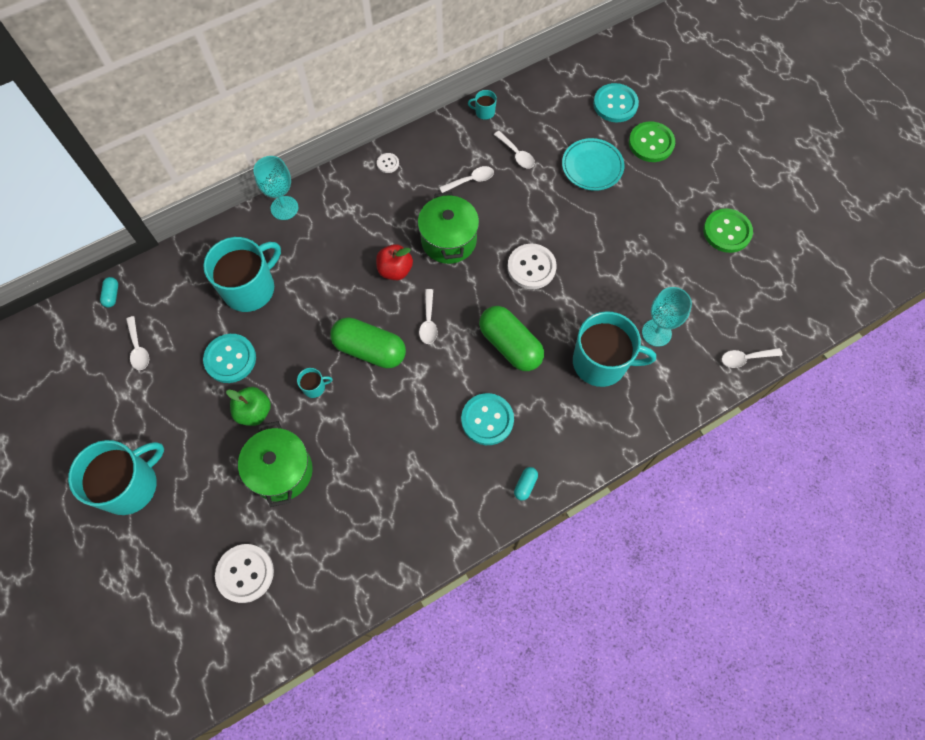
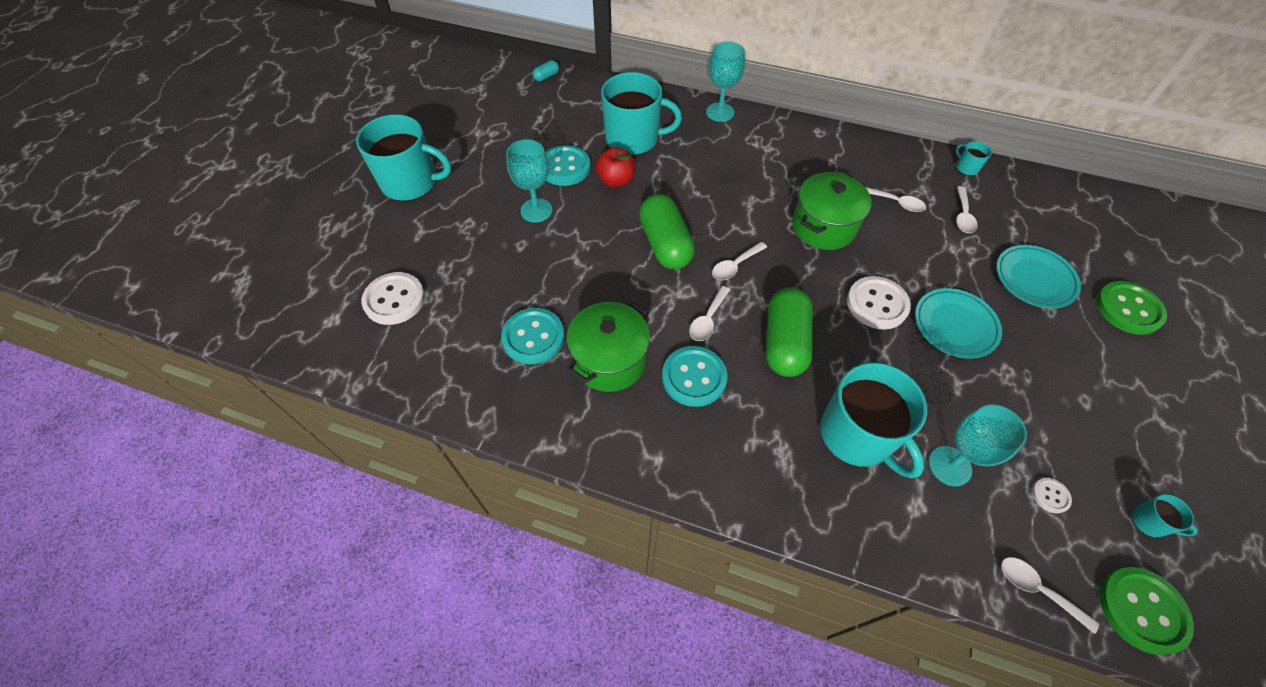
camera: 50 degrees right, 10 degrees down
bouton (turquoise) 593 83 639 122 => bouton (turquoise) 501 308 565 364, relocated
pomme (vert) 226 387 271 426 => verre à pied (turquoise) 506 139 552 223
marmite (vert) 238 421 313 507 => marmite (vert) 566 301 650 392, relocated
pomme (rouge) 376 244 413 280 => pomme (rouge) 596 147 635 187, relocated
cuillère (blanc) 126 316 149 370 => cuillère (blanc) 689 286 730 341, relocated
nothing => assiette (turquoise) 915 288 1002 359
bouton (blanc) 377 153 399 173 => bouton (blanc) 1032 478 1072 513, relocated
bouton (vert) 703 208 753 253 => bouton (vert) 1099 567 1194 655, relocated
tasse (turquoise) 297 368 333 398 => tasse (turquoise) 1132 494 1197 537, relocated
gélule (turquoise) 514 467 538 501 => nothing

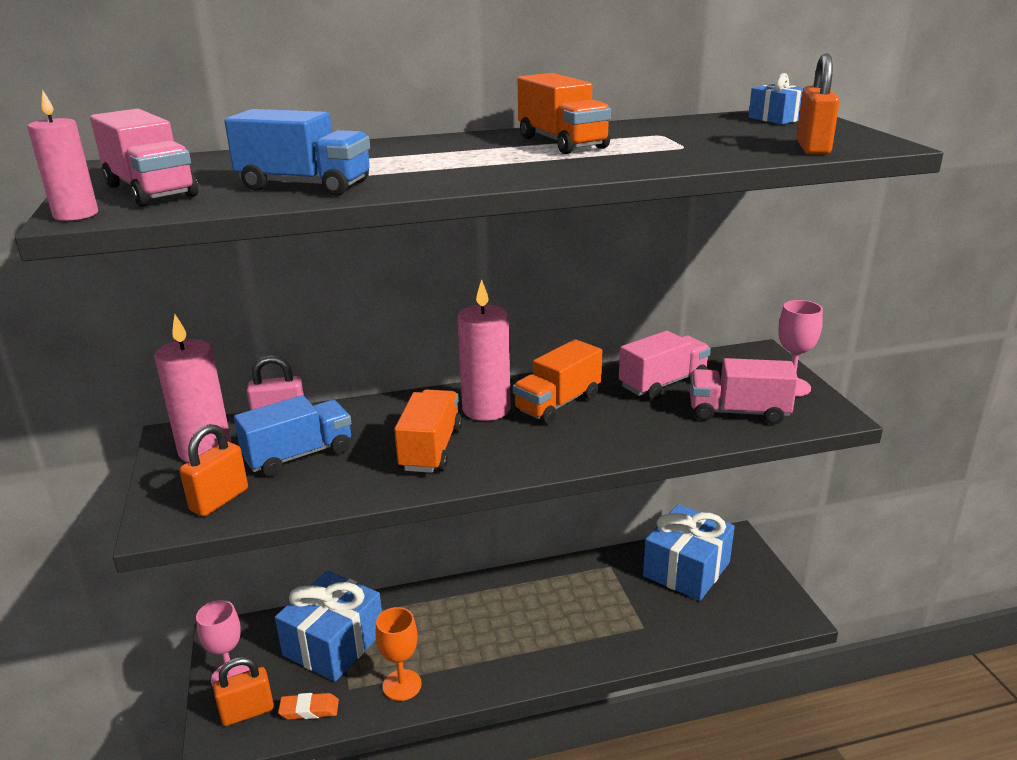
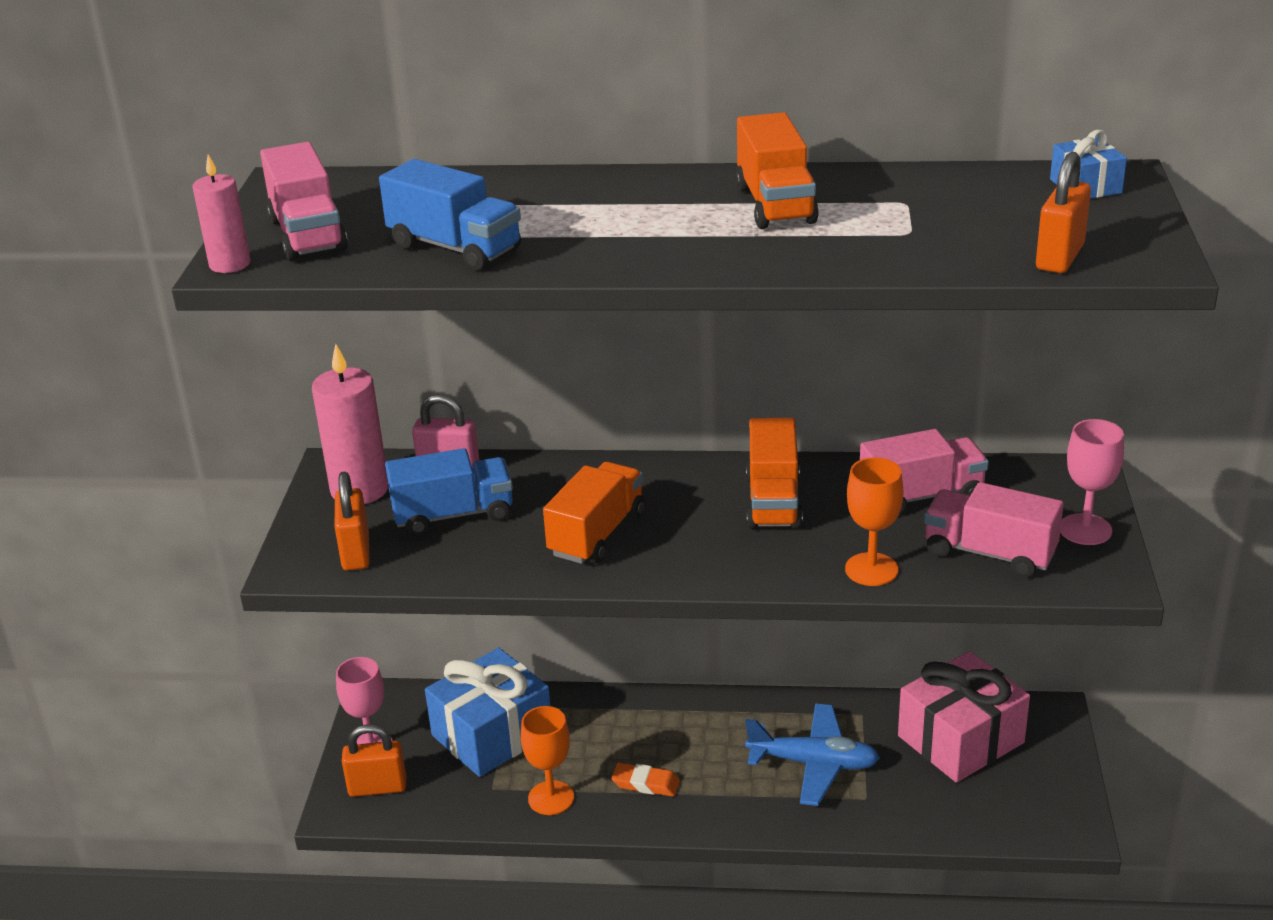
camera: 20 degrees right, 5 degrees up
cadenas (orange) 180 424 248 517 => cadenas (orange) 335 472 369 571, 60 degrees counterclockwise
gomme (orange) 278 693 339 720 => gomme (orange) 611 763 680 797, relocated
nothing => avion (bleu) 745 704 880 806
camion (orange) 513 339 602 424 => camion (orange) 746 418 803 529, 60 degrees counterclockwise
nothing => verre à pied (orange) 845 457 903 586
cadeau (bleu) 643 504 735 601 => cadeau (rose) 898 651 1030 783
bougie (rose) 457 279 511 421 => nothing

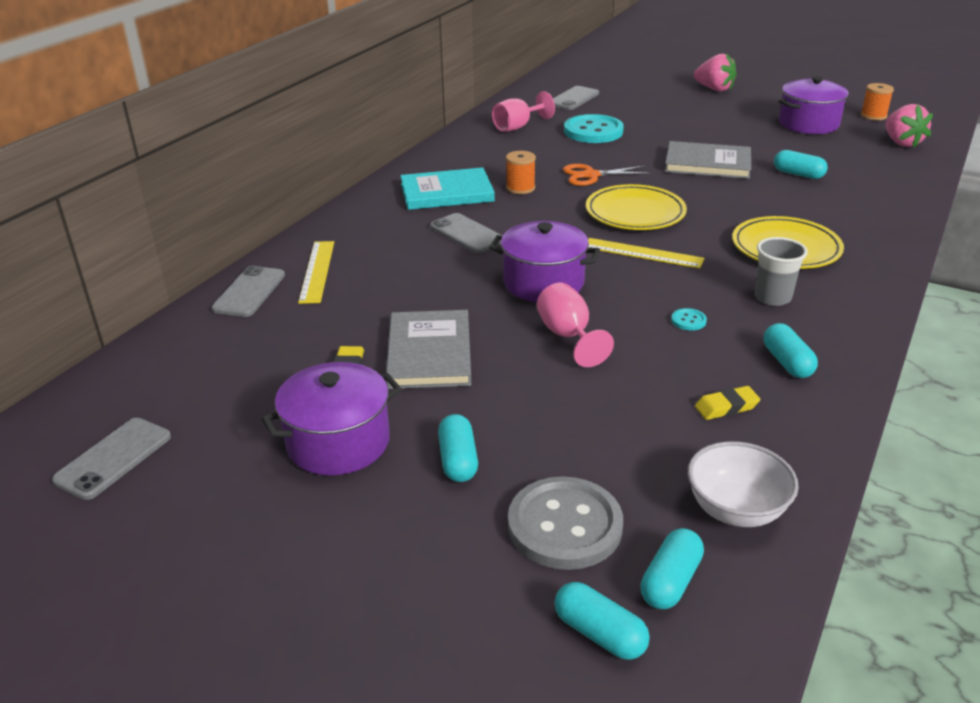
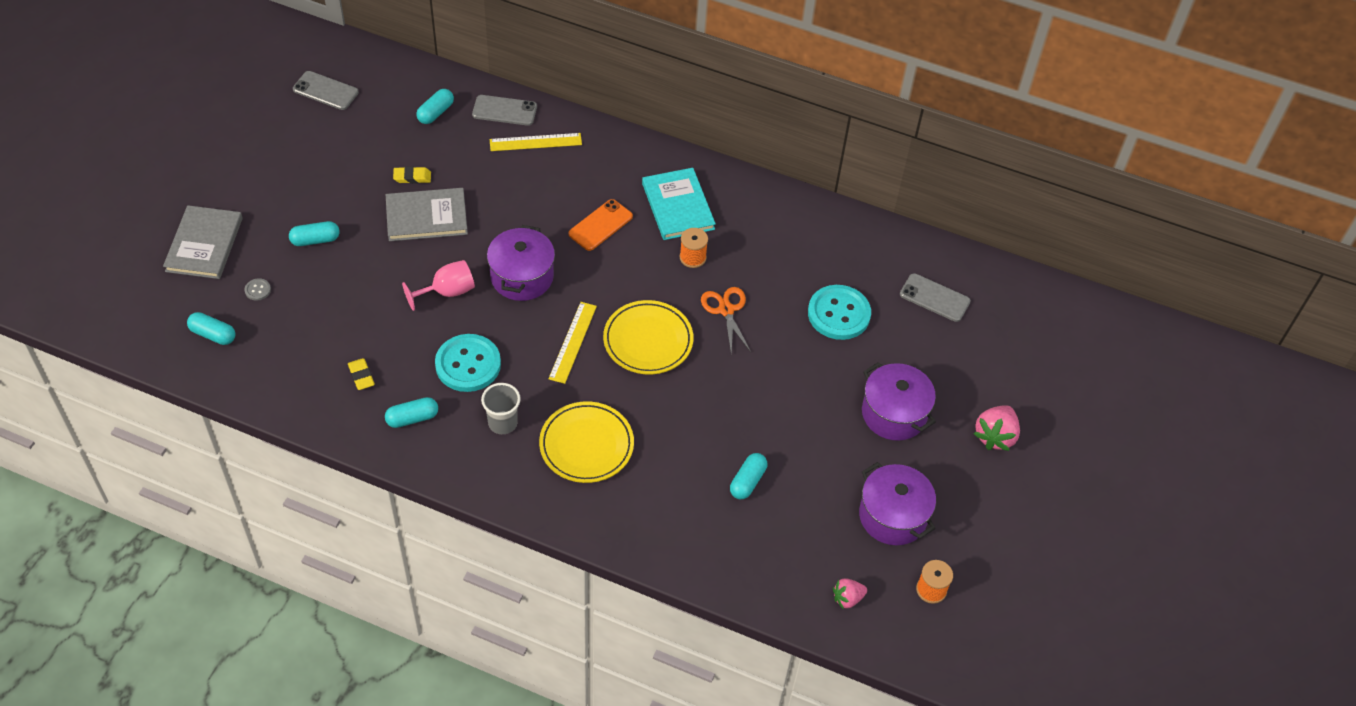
camera: 80 degrees right, 20 degrees up
livre (gris) 665 141 751 179 => livre (gris) 163 205 243 279, relocated
bouton (gris) 508 476 623 570 => bouton (gris) 244 278 271 301, x0.40
gélule (turquoise) 554 582 650 660 => gélule (turquoise) 416 89 454 124, relocated
bouton (turquoise) 671 308 707 331 => bouton (turquoise) 435 334 501 392, x2.49
téléphone (gris) 430 213 503 253 => téléphone (orange) 568 199 633 251
fraise (rose) 885 104 933 148 => fraise (rose) 833 578 867 609, x0.62
marmite (violet) 261 362 402 475 => marmite (violet) 862 362 936 441, relocated
verre à pied (rose) 492 91 555 132 => nothing
bol (blanc) 688 441 799 527 => nothing

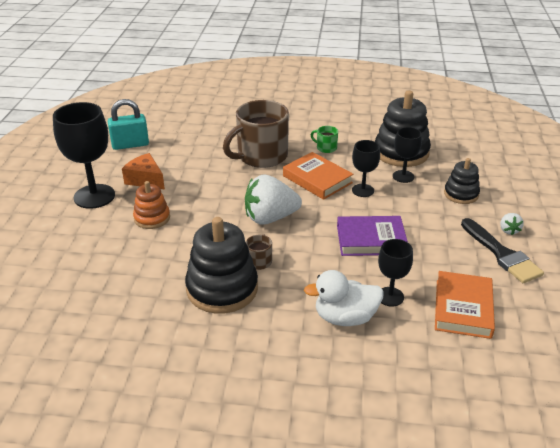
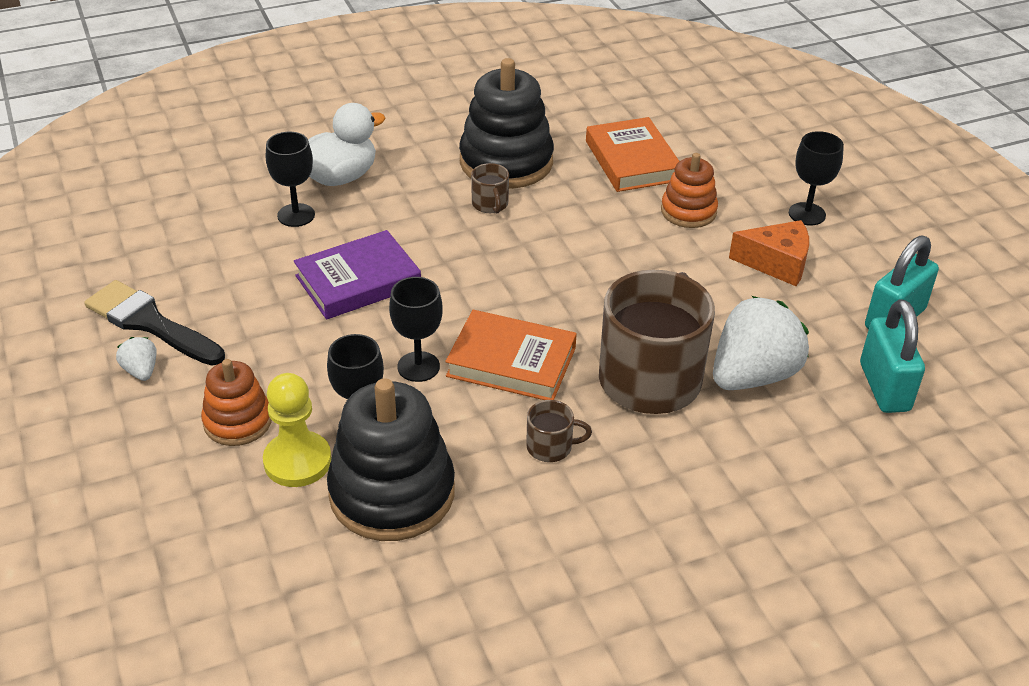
camera: 150 degrees right, 5 degrees up
jouet à empiler (noir) 444 158 480 204 => jouet à empiler (orange) 201 359 272 446
nothing => pion (jaune) 263 373 331 487
tasse (vert) 311 126 338 153 => tasse (marron) 526 400 592 462
livre (orange) 435 271 495 339 => livre (orange) 586 117 679 192, relocated
fraise (blanc) 245 174 302 225 => fraise (blanc) 713 296 809 390, relocated
verre à pied (noir) 53 102 115 209 => verre à pied (noir) 789 131 844 225, x0.56
nothing => cadenas (turquoise) 860 300 925 413

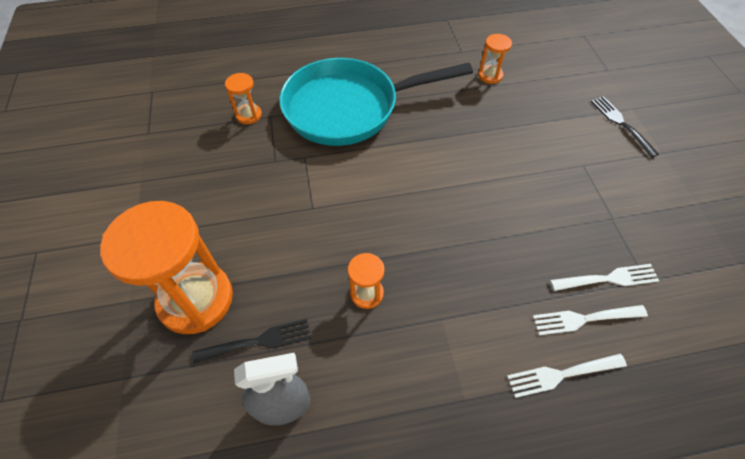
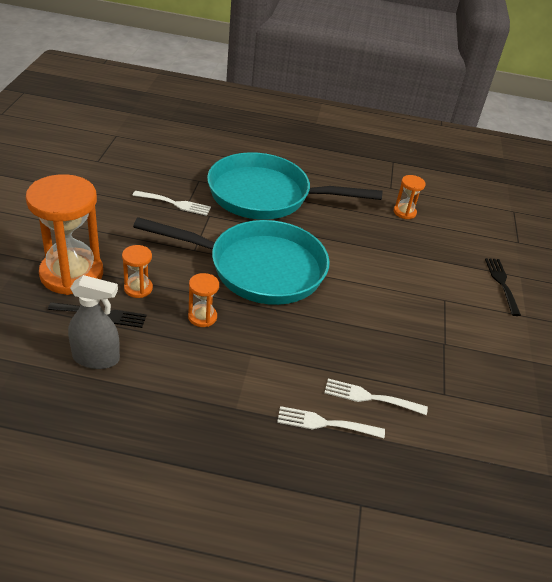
camera: 15 degrees right, 15 degrees down
sablier (orange) 225 73 262 124 => sablier (orange) 122 245 153 298, relocated
fourchette (blanc) 550 264 659 291 => fourchette (blanc) 132 191 211 216, relocated
nothing => poêle (turquoise) 133 217 330 305

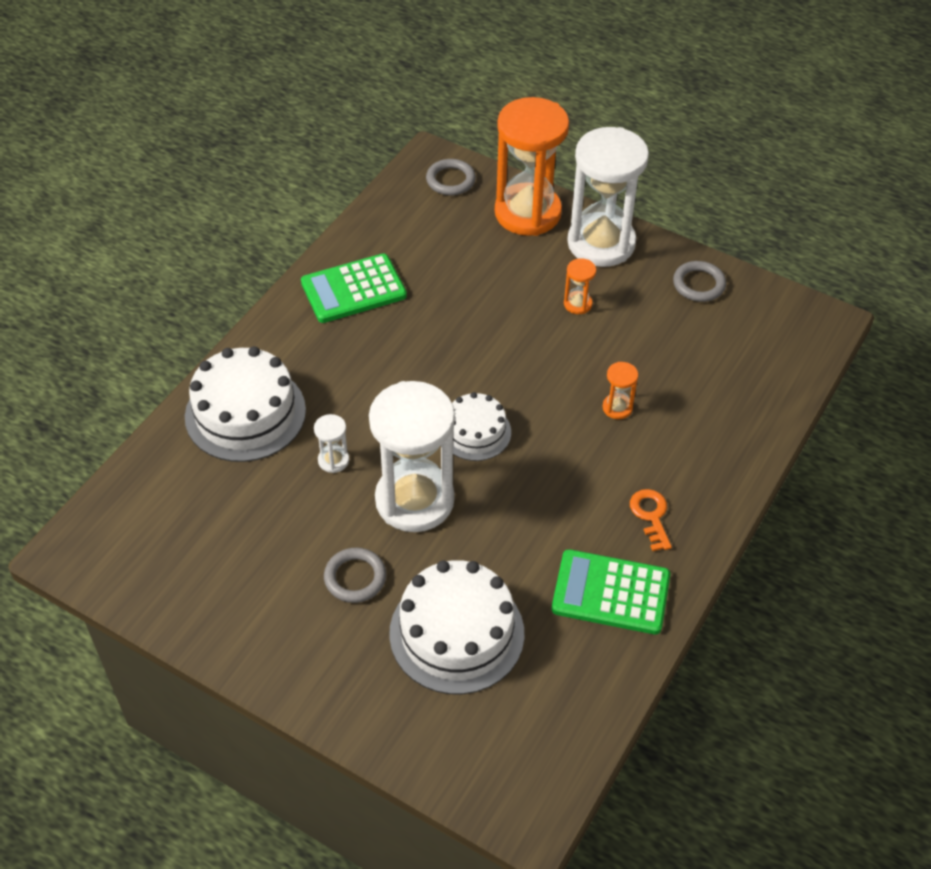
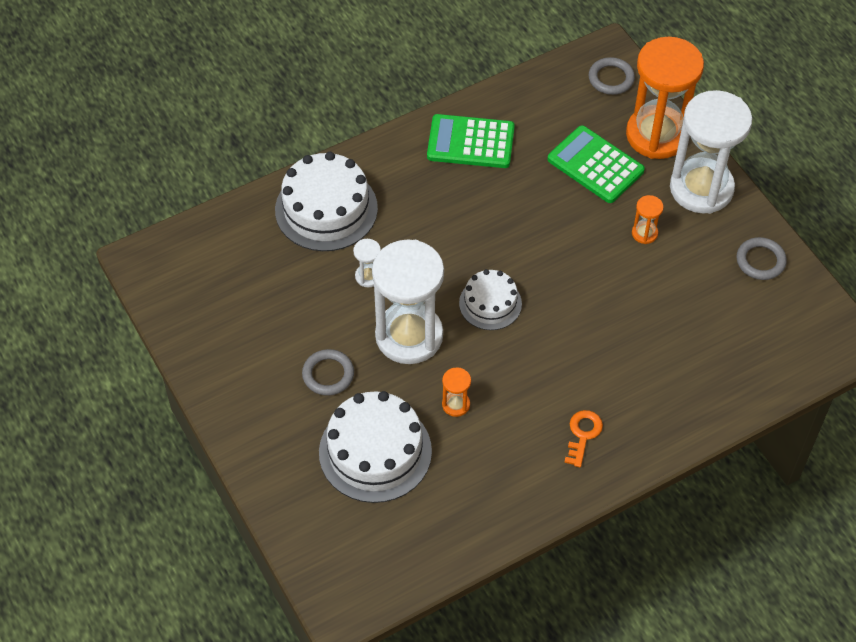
camera: 30 degrees right, 5 degrees up
sablier (orange) 602 362 638 419 => sablier (orange) 442 367 471 417, relocated
calculatrice (vert) 552 549 670 634 => calculatrice (vert) 548 125 645 203, relocated

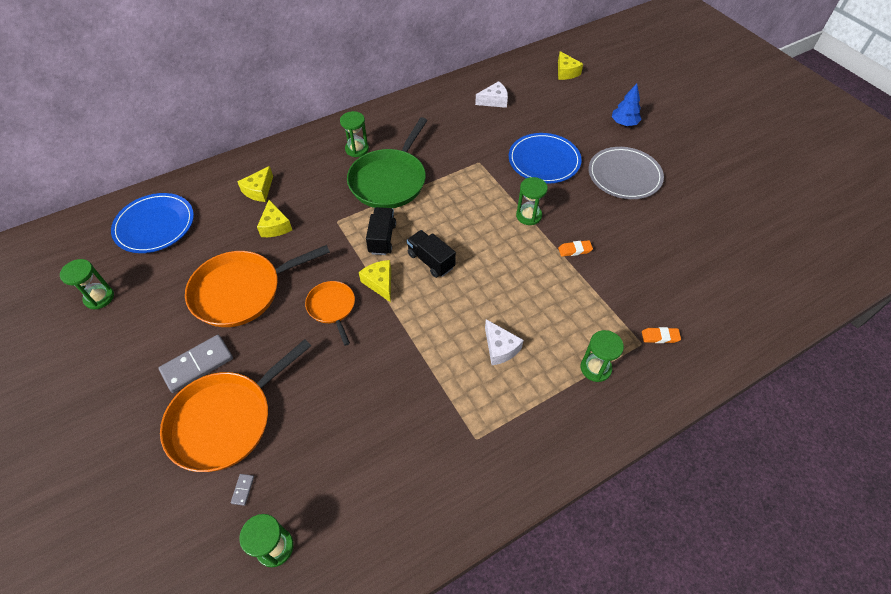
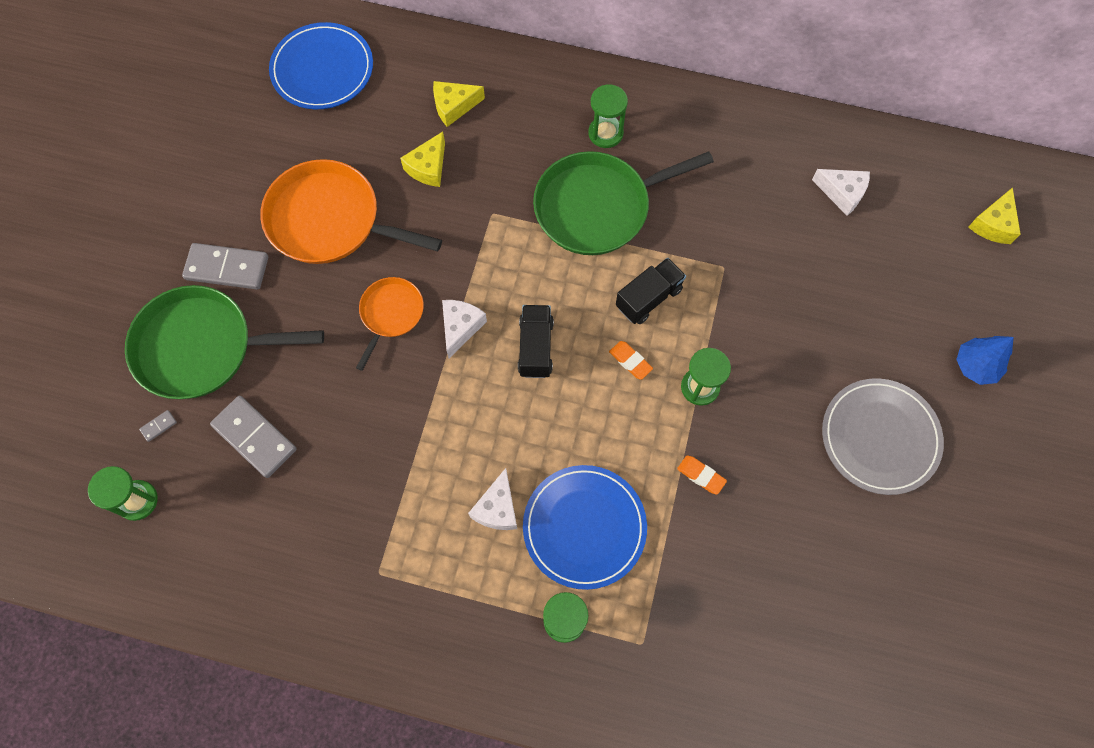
camera: 45 degrees right, 15 degrees up
poêle (orange) 160 339 311 472 => poêle (vert) 125 285 324 399
nothing => domino (gris) 210 396 297 478
fromage (jaune) 359 260 391 302 => fromage (blanc) 442 300 487 358
assiette (bleu) 509 133 582 184 => assiette (bleu) 523 465 647 590, relocated
gomme (orange) 642 327 681 343 => gomme (orange) 609 341 653 380, relocated
camion (noir) 366 207 396 255 => camion (noir) 616 258 686 324, relocated
sablier (vert) 60 259 114 309 => nothing

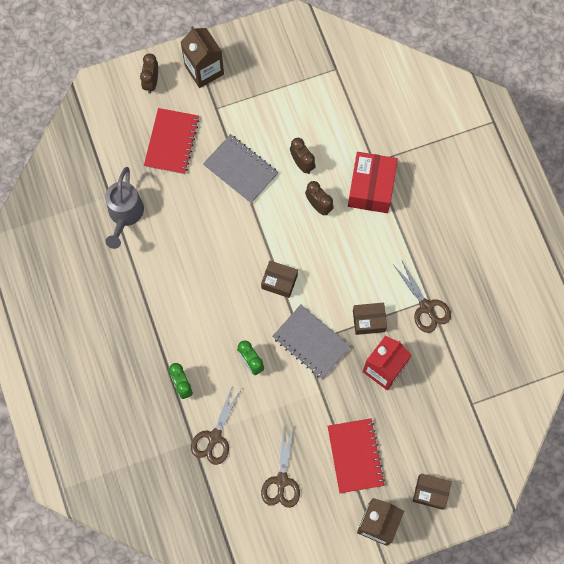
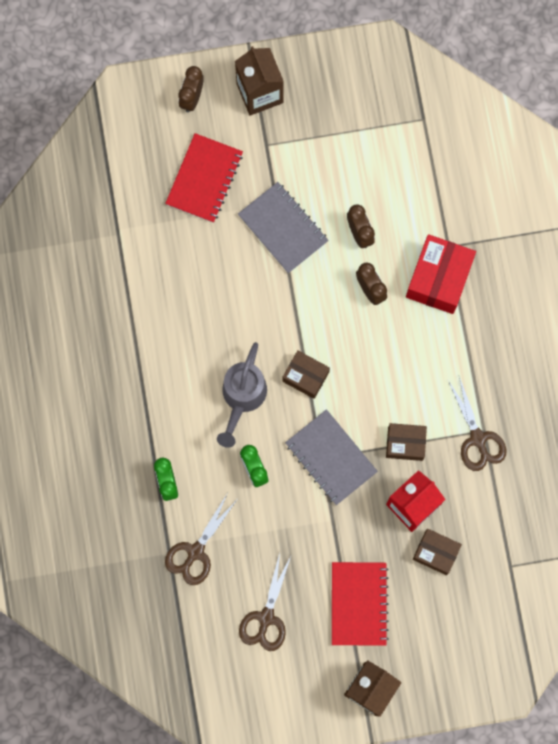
camera: 10 degrees right, 5 degrees up
arrosoir (gris) 105 167 144 249 => arrosoir (gris) 217 342 267 448, relocated
boîte (marron) 413 474 452 510 => boîte (marron) 413 529 462 575, relocated

